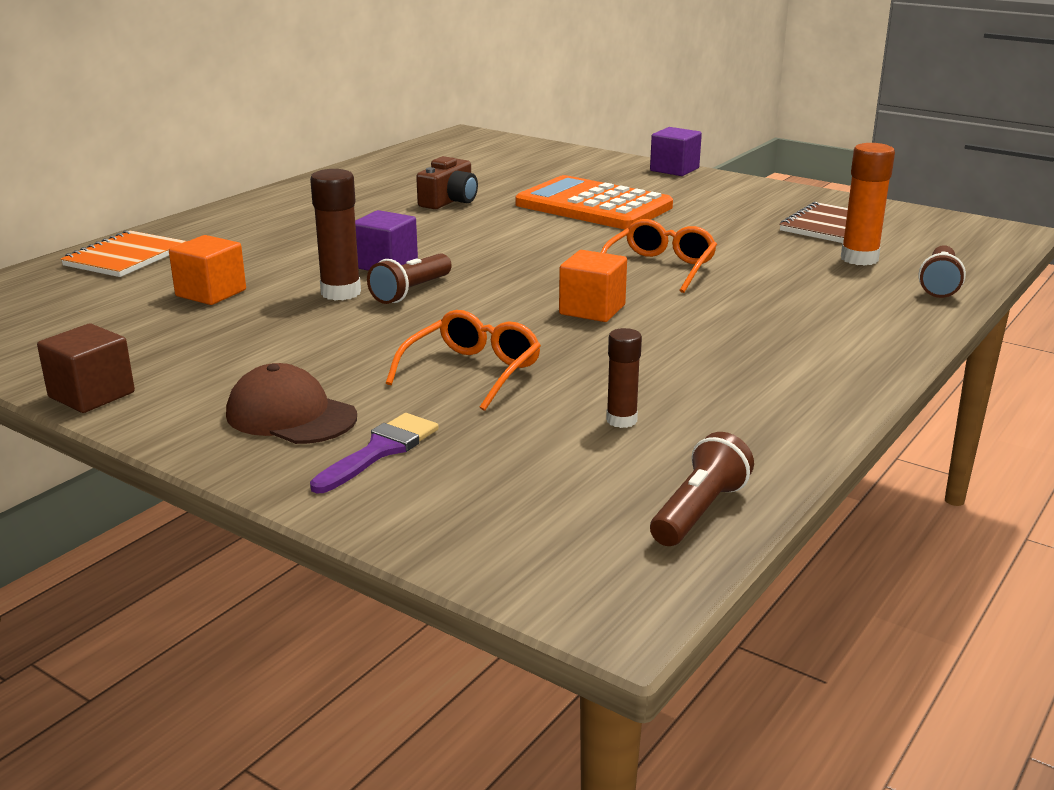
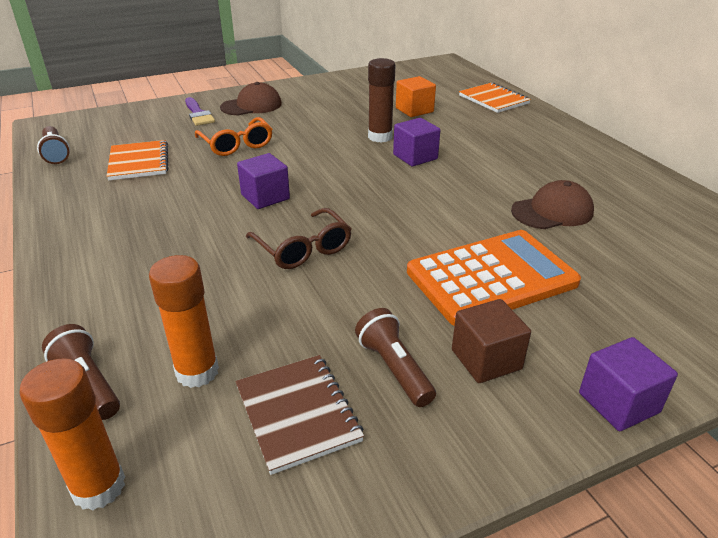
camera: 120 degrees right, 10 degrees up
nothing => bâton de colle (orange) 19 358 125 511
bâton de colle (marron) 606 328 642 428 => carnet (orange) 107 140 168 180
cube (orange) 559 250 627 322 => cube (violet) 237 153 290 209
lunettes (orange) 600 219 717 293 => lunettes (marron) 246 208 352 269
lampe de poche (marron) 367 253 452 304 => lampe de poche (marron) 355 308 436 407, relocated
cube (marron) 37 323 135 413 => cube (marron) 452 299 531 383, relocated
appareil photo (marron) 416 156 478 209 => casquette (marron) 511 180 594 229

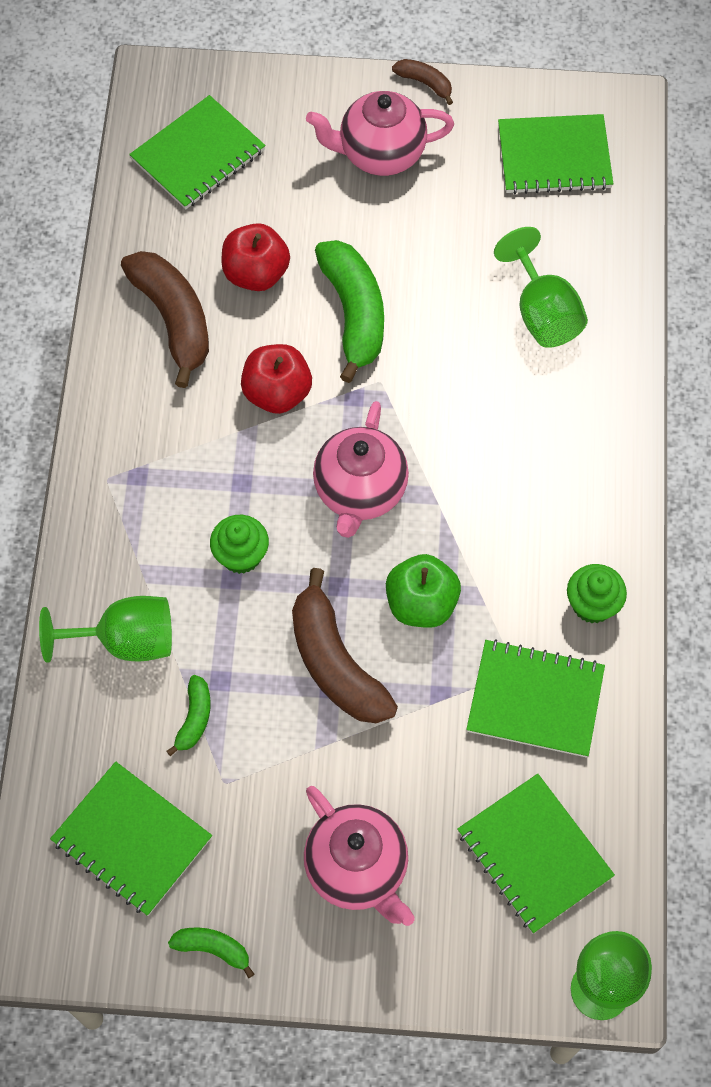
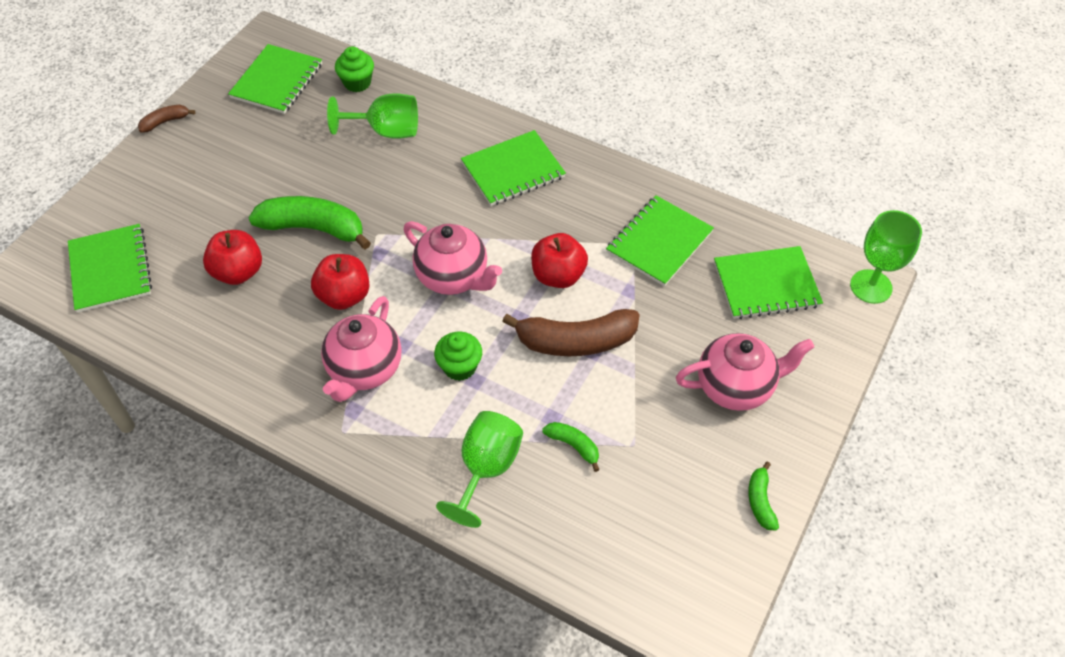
camera: 65 degrees left, 10 degrees down
théière (rose) 306 91 454 176 => théière (rose) 321 296 401 402, relocated
muffin (vert) 567 564 627 623 => muffin (vert) 335 46 374 92, relocated
carnet (vert) 50 761 212 916 => carnet (vert) 461 130 566 206, relocated
pomme (vert) 386 554 461 628 => pomme (rouge) 531 233 588 288
banane (vert) 168 928 254 978 => banane (vert) 748 461 779 531, 45 degrees counterclockwise
banane (marron) 121 251 209 388 => nothing

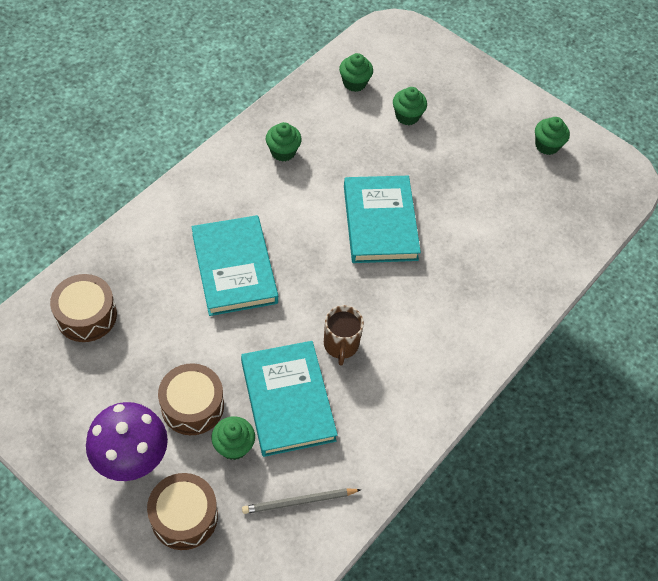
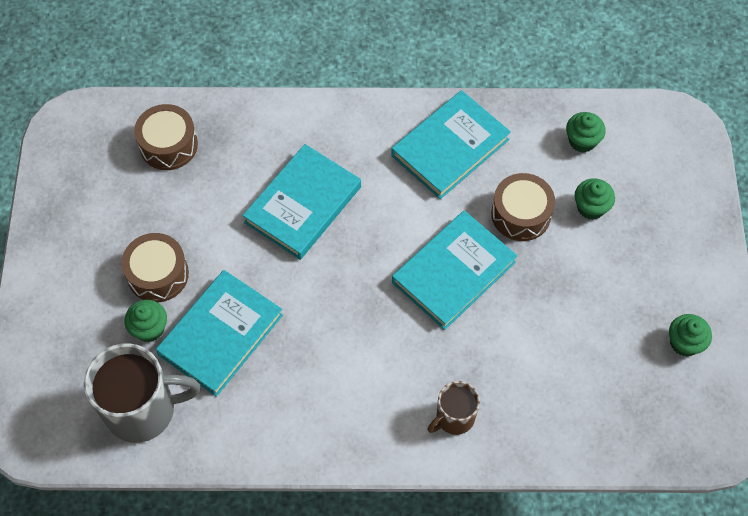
camera: 55 degrees right, 5 degrees up
crayon (gris) 242 488 361 514 => tasse (gris) 84 343 200 443
muffin (vert) 266 122 302 162 => livre (turquoise) 391 90 511 199
tasse (marron) 324 305 364 366 => tasse (marron) 427 381 480 435, relocated
tambour (marron) 147 473 218 550 => tambour (marron) 491 173 555 241, relocated
champignon (violet) 86 402 168 481 => nothing

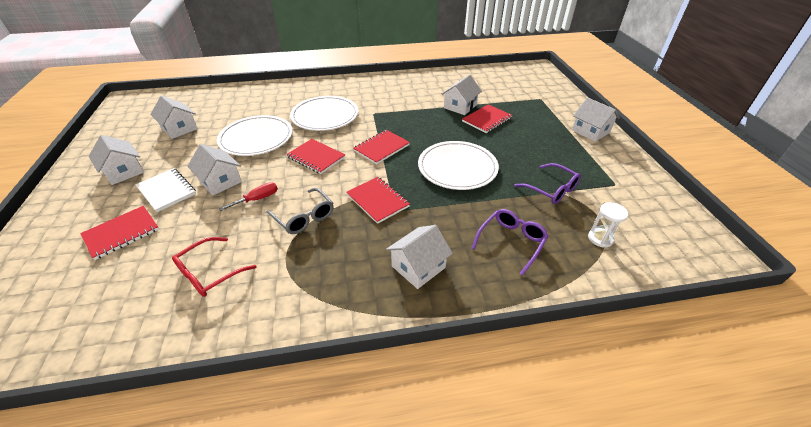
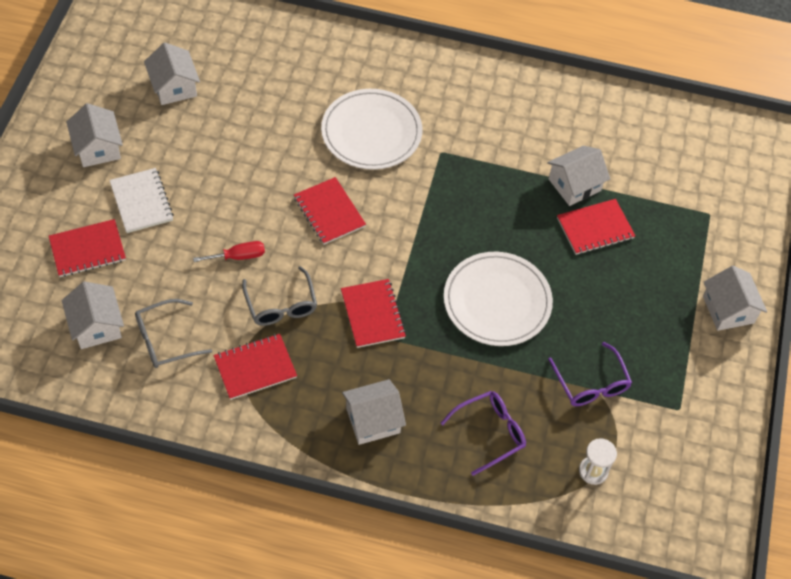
camera: 20 degrees right, 15 degrees up
maison (blanc) 187 144 242 196 => maison (blanc) 62 281 124 349, relocated
lunettes (rouge) 172 237 257 297 => lunettes (gris) 135 299 212 368
carnet (rouge) 353 130 410 164 => carnet (rouge) 214 334 297 400, relocated
assiette (blanc) 217 115 293 156 => nothing

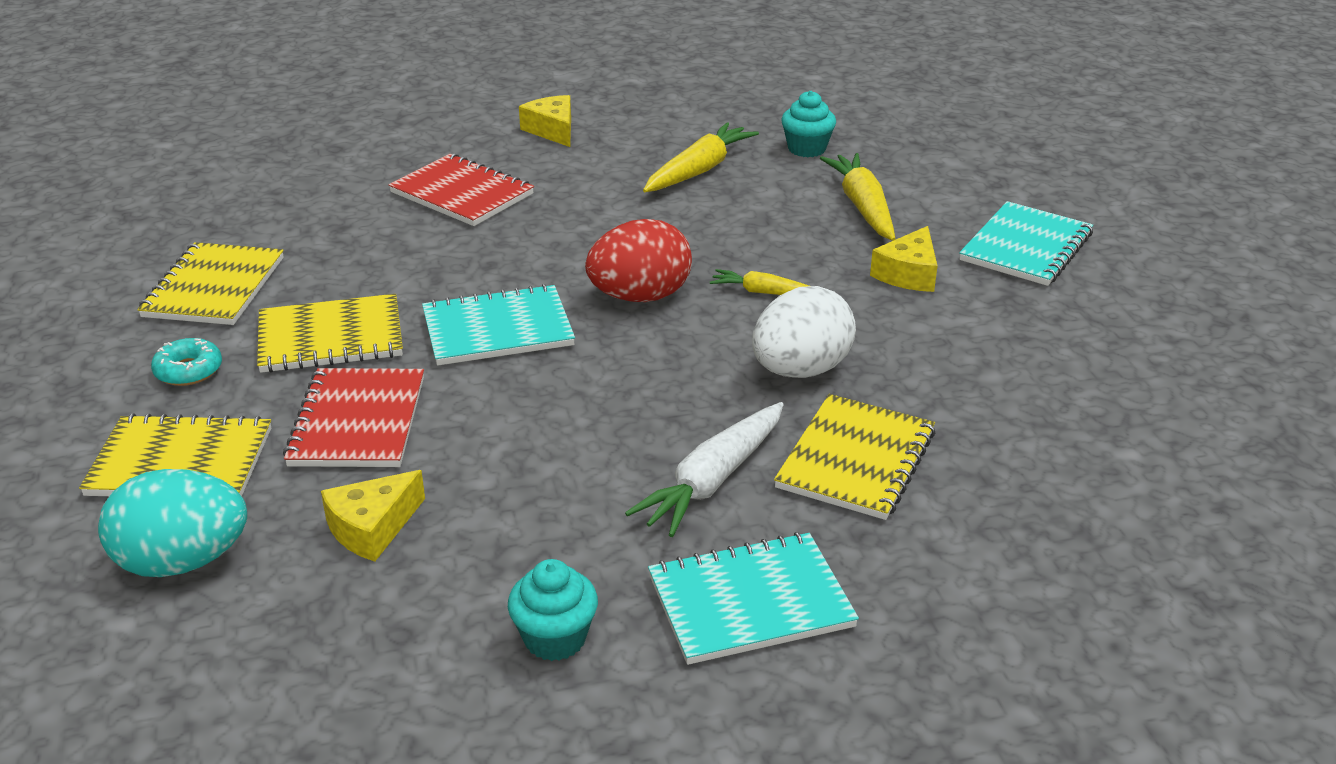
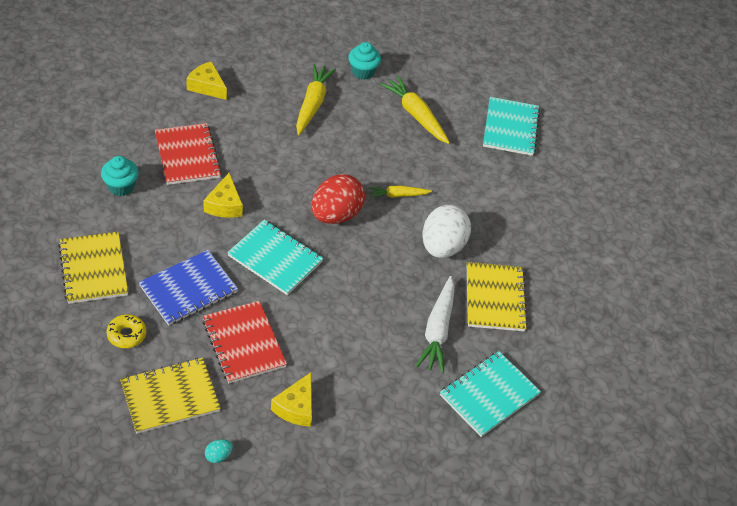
camera: 30 degrees left, 15 degrees up
muffin (turquoise) 508 559 598 661 => muffin (turquoise) 101 156 139 196, relocated
beignet (turquoise) 151 338 222 386 => beignet (jaune) 106 314 146 348
carnet (jaune) 257 294 403 373 => carnet (bleu) 139 250 238 325
carnet (rouge) 389 153 534 226 => carnet (rouge) 155 123 222 185, 60 degrees clockwise
fromage (jaune) 870 226 938 292 => fromage (jaune) 204 173 243 218, relocated
œuf (turquoise) 98 469 247 577 => œuf (turquoise) 205 439 233 463, x0.40
carnet (turquoise) 422 284 575 366 => carnet (turquoise) 227 220 324 295, 75 degrees clockwise

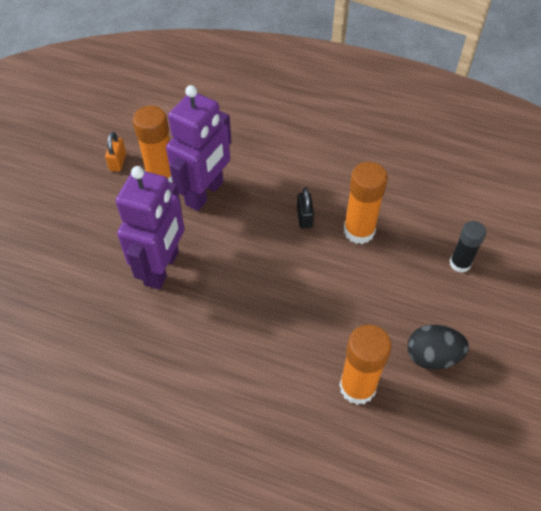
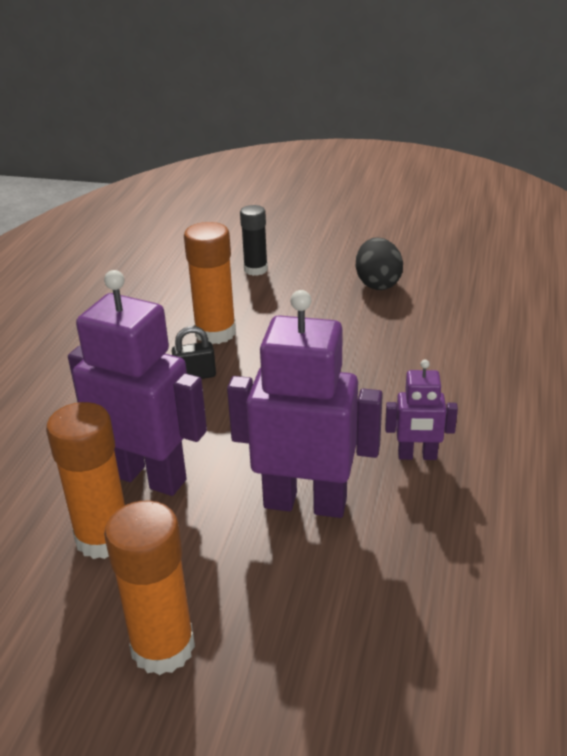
camera: 95 degrees left, 20 degrees down
bâton de colle (orange) 339 325 392 405 => bâton de colle (orange) 104 501 195 675, relocated
nothing => robot (violet) 385 360 458 460
cadenas (orange) 105 132 126 172 => nothing

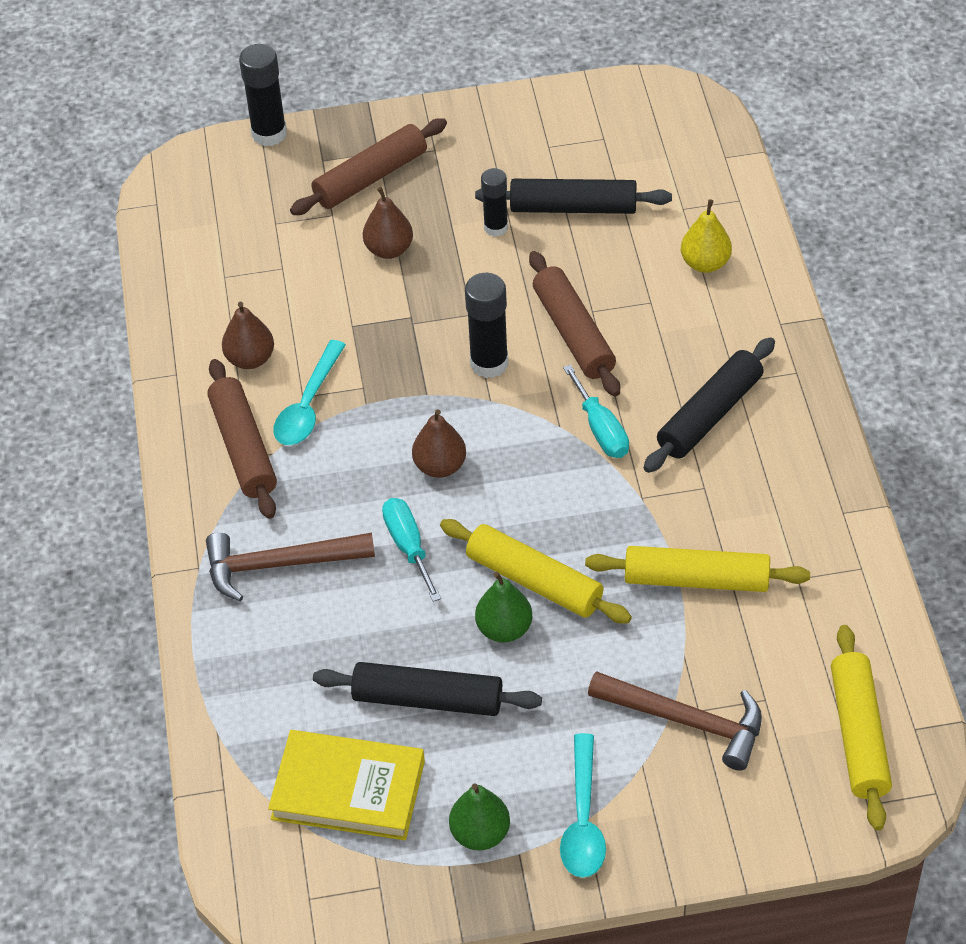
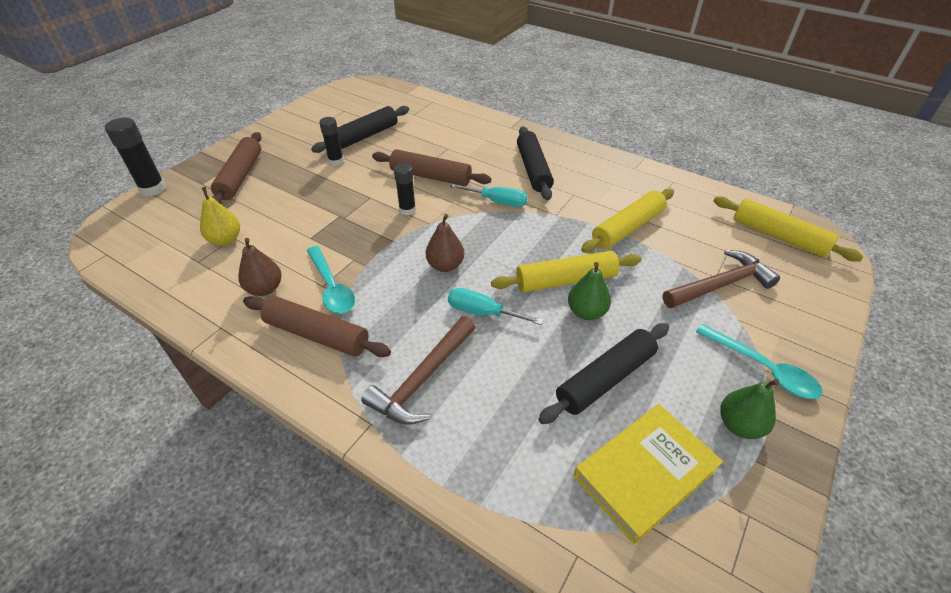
camera: 50 degrees left, 5 degrees down
poire (jaune) 681 199 732 273 => poire (jaune) 200 187 240 246, relocated
bâton de colle (noir) 465 273 508 378 => bâton de colle (noir) 394 163 416 215, x0.66
poire (marron) 363 187 413 259 => nothing

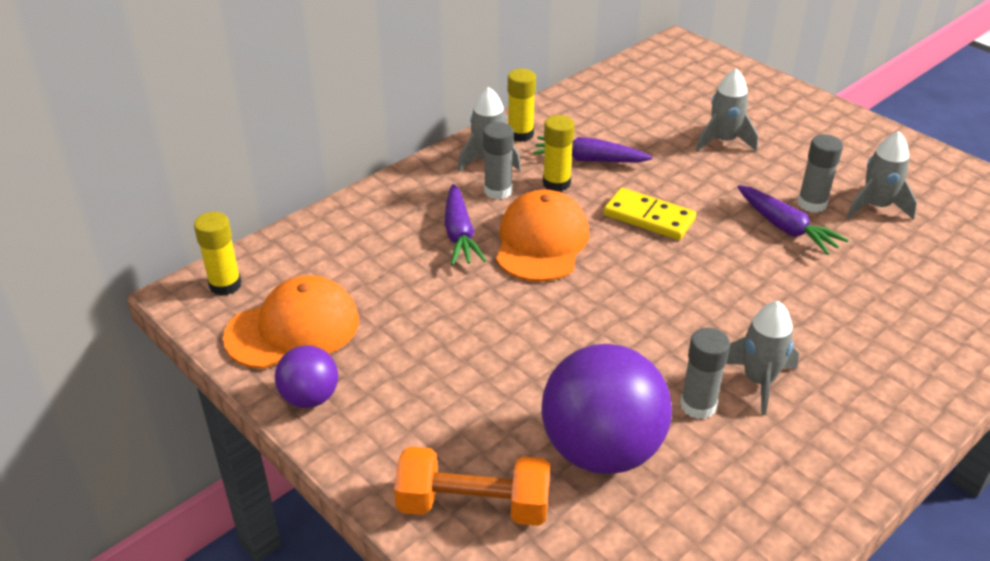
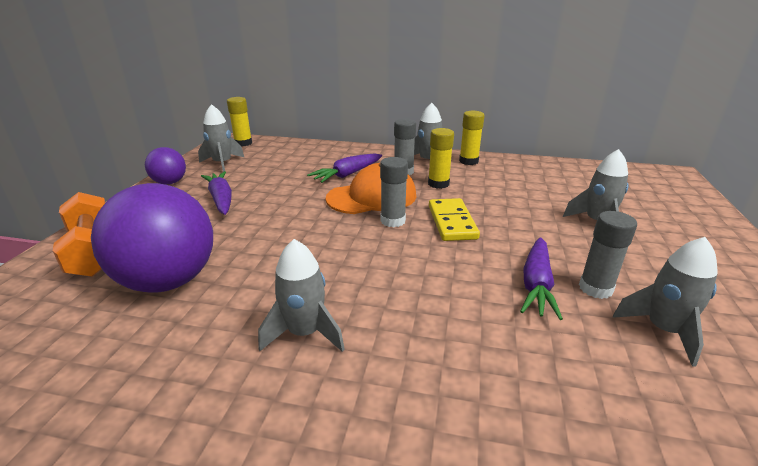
camera: 55 degrees right, 10 degrees down
casquette (orange) 223 275 359 369 => fusée (gris) 198 104 244 172
carotte (violet) 533 136 653 162 => carotte (violet) 201 171 232 215, relocated
bâton de colle (gris) 680 328 730 419 => bâton de colle (gris) 380 157 408 227, relocated

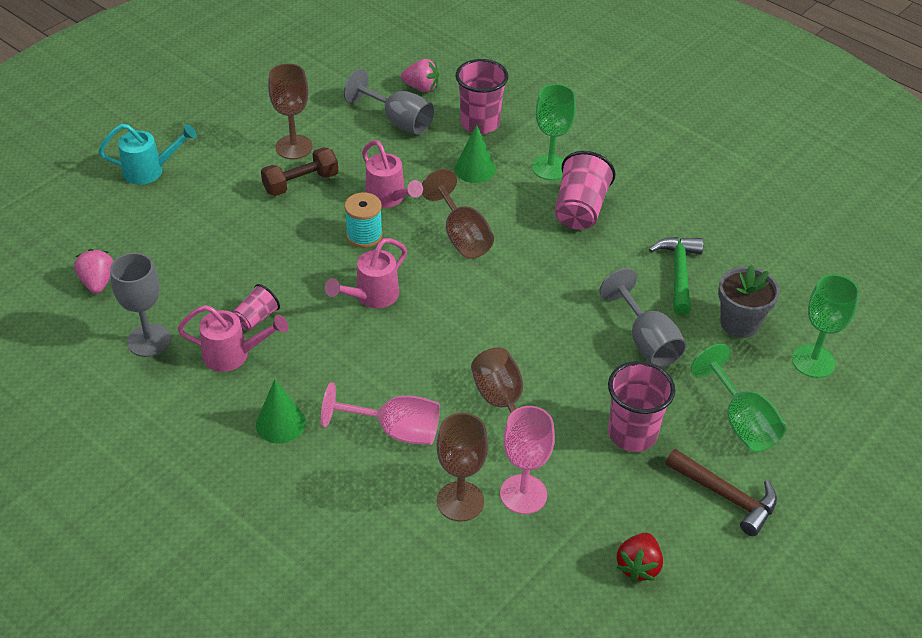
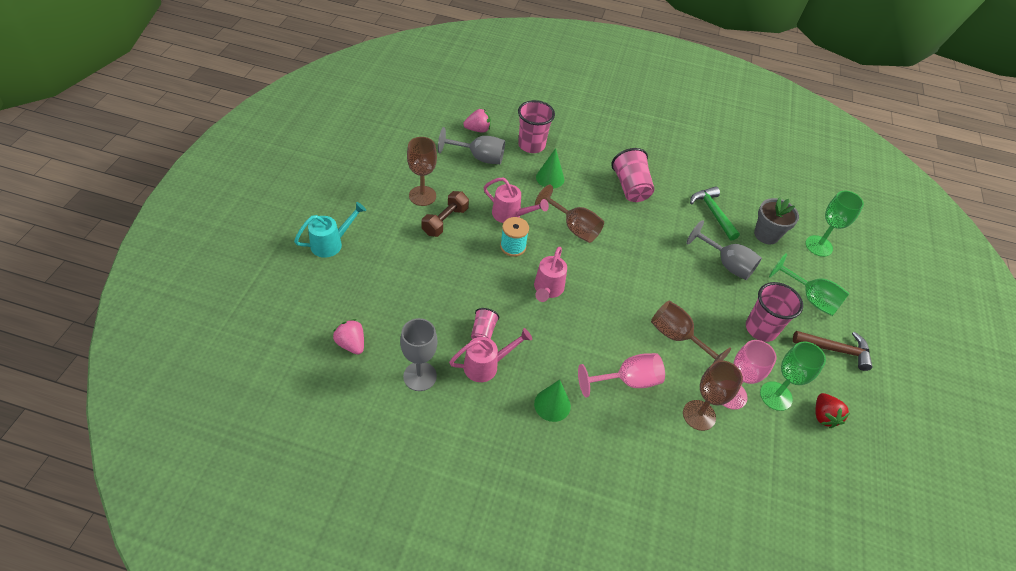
camera: 30 degrees left, 5 degrees up
verre à pied (vert) 532 84 576 180 => verre à pied (vert) 760 342 826 411, relocated

